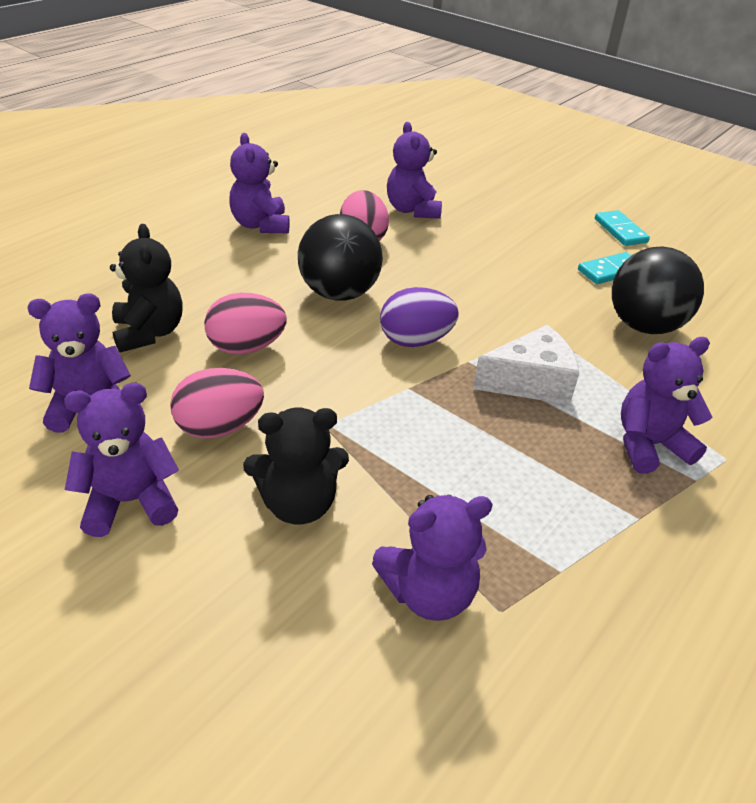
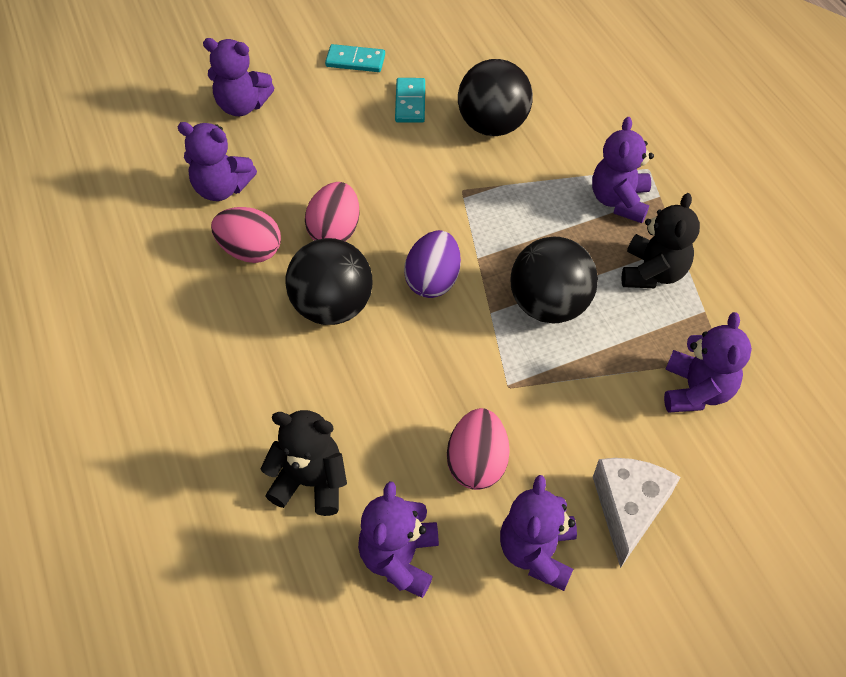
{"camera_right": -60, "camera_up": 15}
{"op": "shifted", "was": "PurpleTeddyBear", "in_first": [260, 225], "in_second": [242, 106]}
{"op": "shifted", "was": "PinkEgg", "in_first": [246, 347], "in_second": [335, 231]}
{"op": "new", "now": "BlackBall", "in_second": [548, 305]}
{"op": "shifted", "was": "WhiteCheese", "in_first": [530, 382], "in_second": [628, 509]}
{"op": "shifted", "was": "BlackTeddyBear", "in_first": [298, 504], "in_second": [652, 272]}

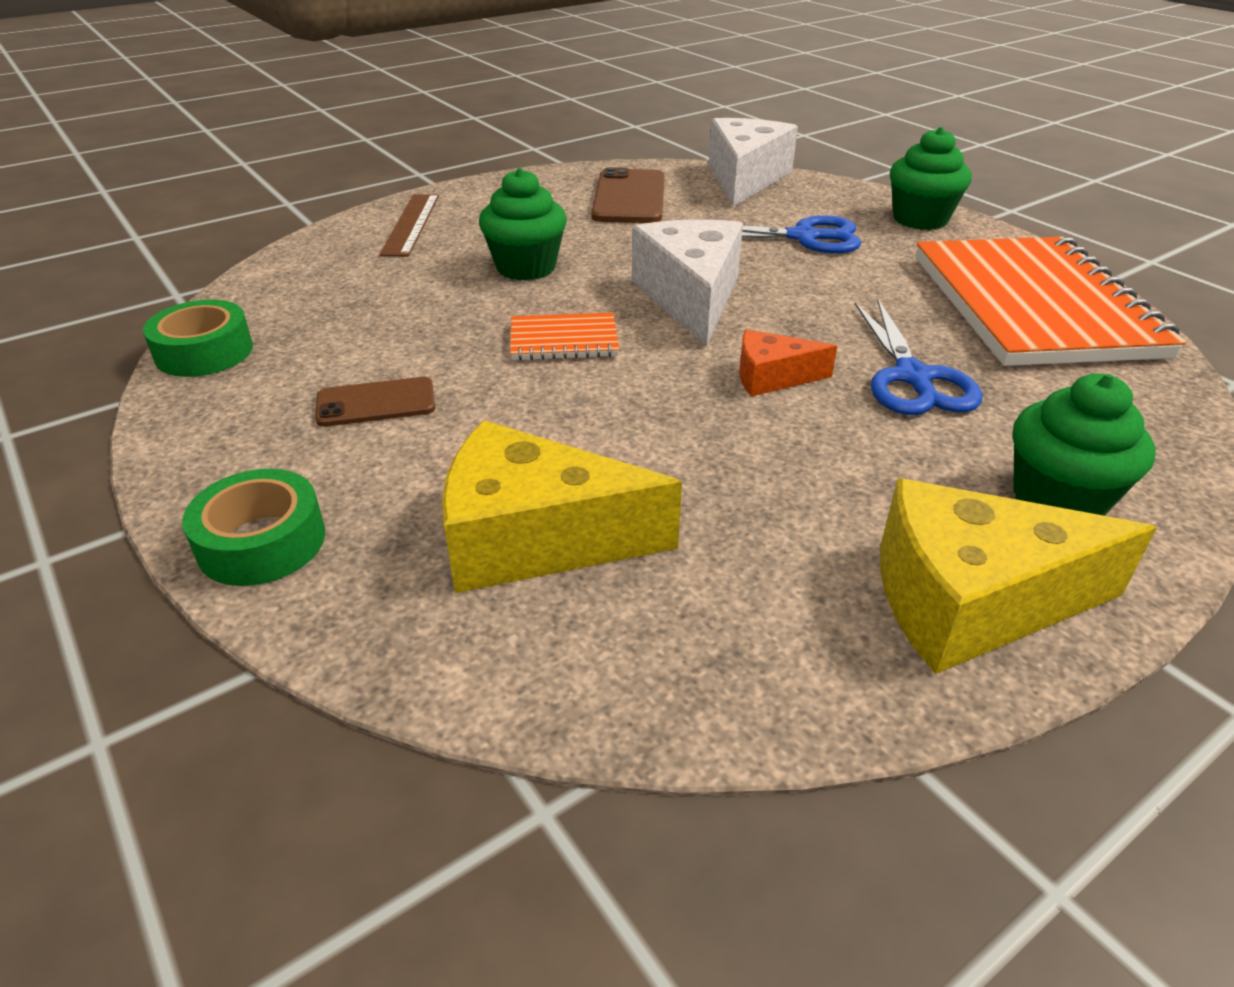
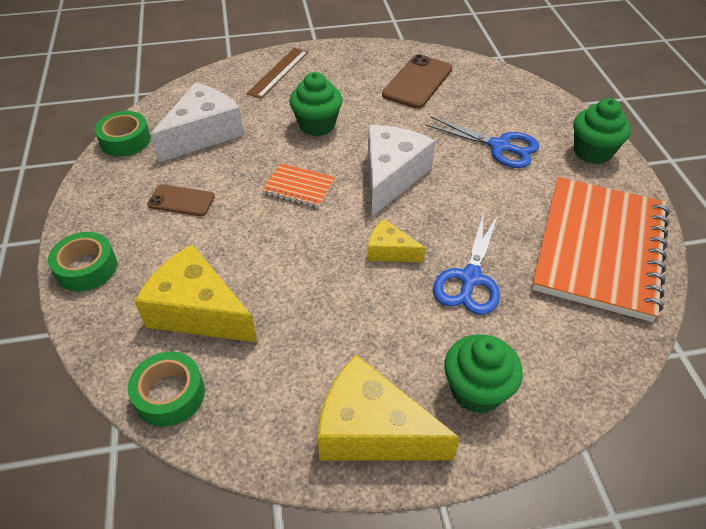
{"camera_right": 25, "camera_up": 10}
{"op": "new", "now": "GreenTape", "in_second": [169, 394]}
{"op": "shifted", "was": "WhiteCheese", "in_first": [745, 179], "in_second": [203, 134]}
{"op": "repainted", "was": "OrangeCheese", "now": "YellowCheese", "in_first": [772, 377], "in_second": [390, 251]}

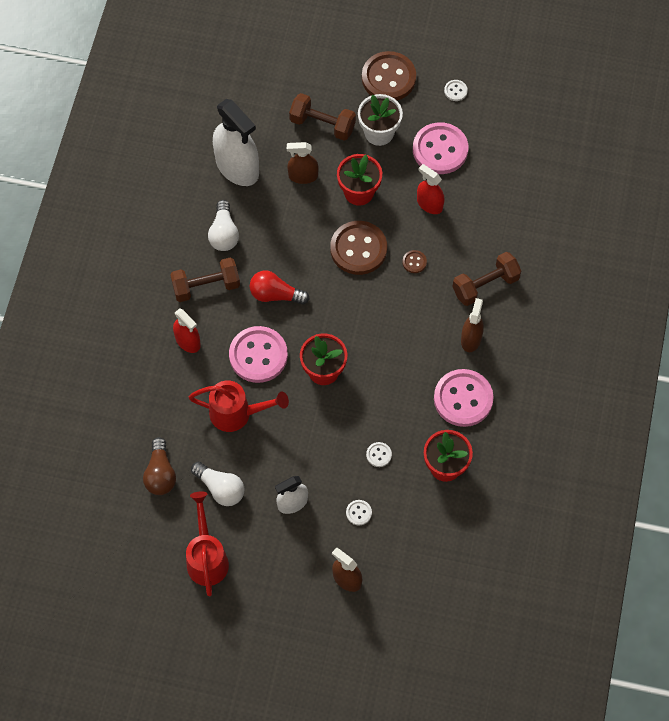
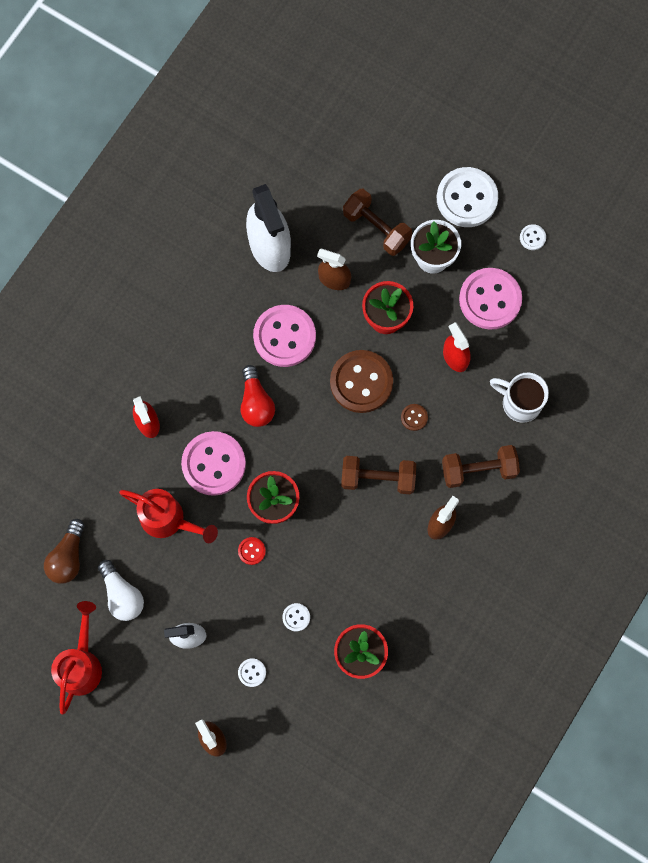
{"camera_right": 20, "camera_up": 10}
{"op": "new", "now": "RedButton", "in_second": [251, 551]}
{"op": "rotated", "was": "RedLightBulb", "in_first": [275, 294], "in_second": [256, 403], "clockwise": -135}
{"op": "shifted", "was": "PinkButton", "in_first": [463, 399], "in_second": [284, 336]}
{"op": "shifted", "was": "BrownDumbbell", "in_first": [206, 286], "in_second": [378, 478]}
{"op": "repainted", "was": "BrownButton", "now": "WhiteButton", "in_first": [388, 78], "in_second": [467, 198]}
{"op": "new", "now": "WhiteMug", "in_second": [520, 402]}
{"op": "gone", "was": "WhiteLightBulb", "in_first": [224, 233]}

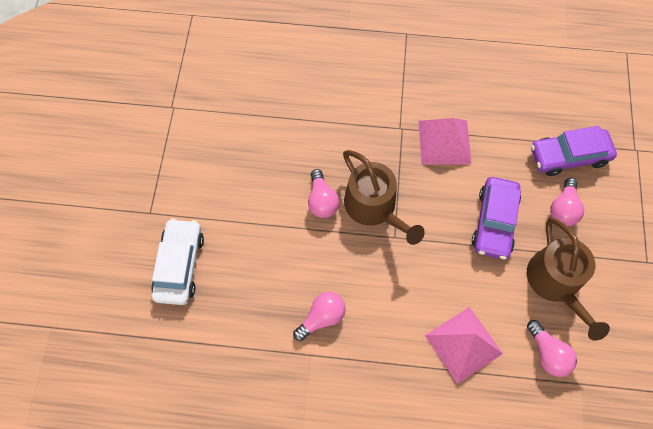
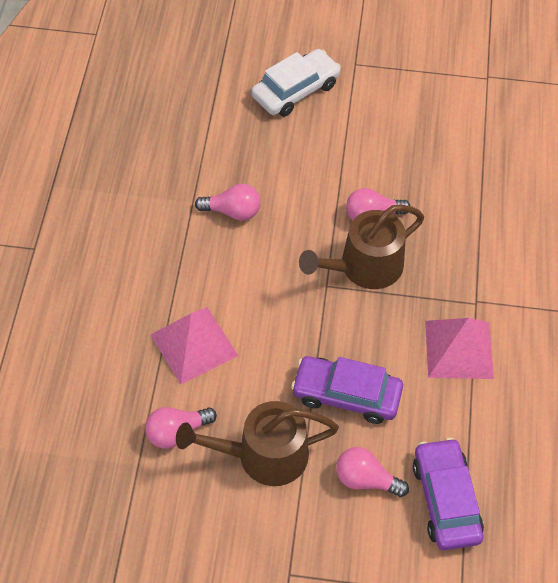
{"camera_right": 90, "camera_up": -10}
{"op": "rotated", "was": "PinkLightBulb", "in_first": [322, 317], "in_second": [232, 211], "clockwise": -45}
{"op": "rotated", "was": "WhiteCar", "in_first": [179, 265], "in_second": [296, 90], "clockwise": -45}

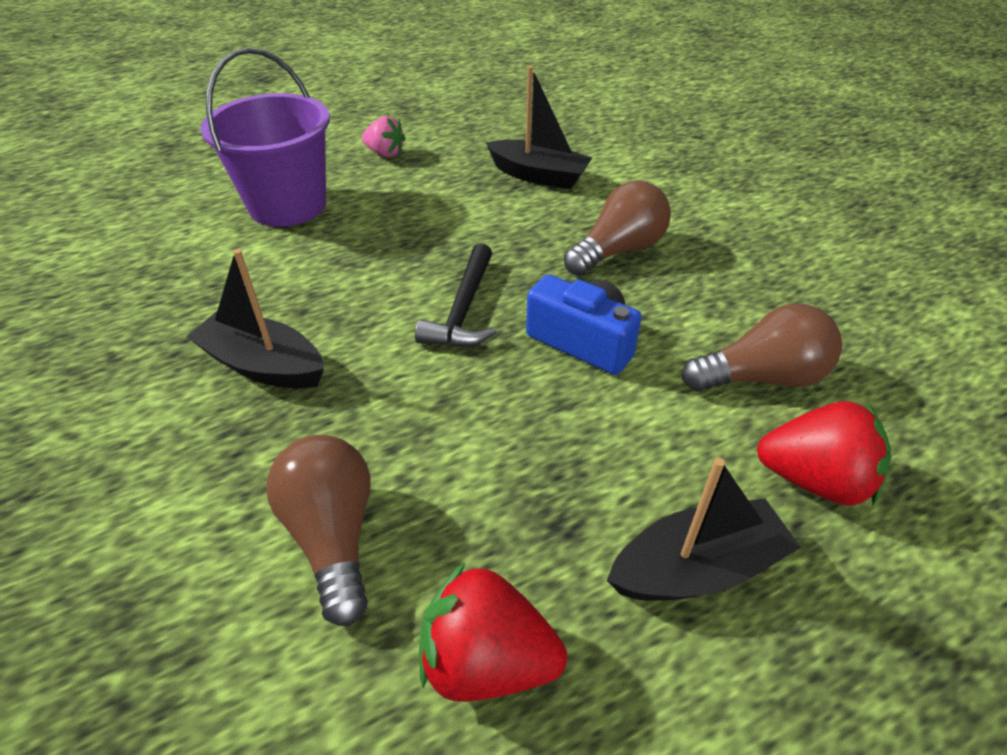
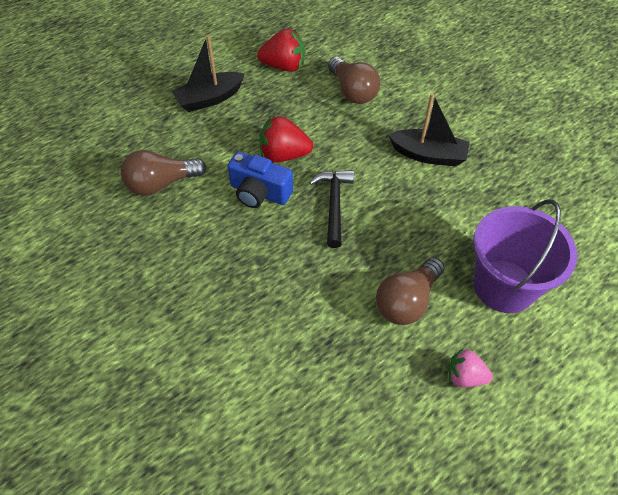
{"camera_right": 170, "camera_up": 10}
{"op": "shifted", "was": "RedStrawberry", "in_first": [814, 479], "in_second": [283, 155]}
{"op": "shifted", "was": "BrownLightBulb", "in_first": [618, 250], "in_second": [407, 301]}
{"op": "gone", "was": "BlackBoat", "in_first": [538, 176]}

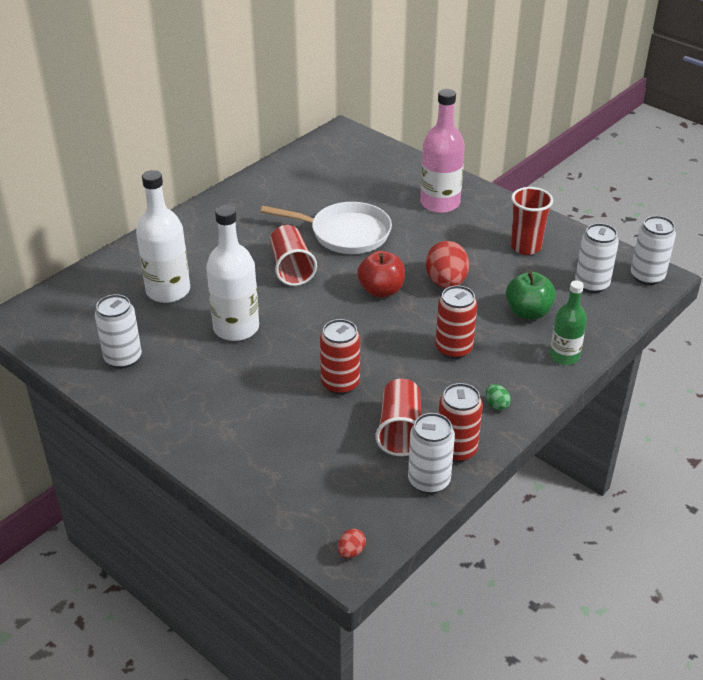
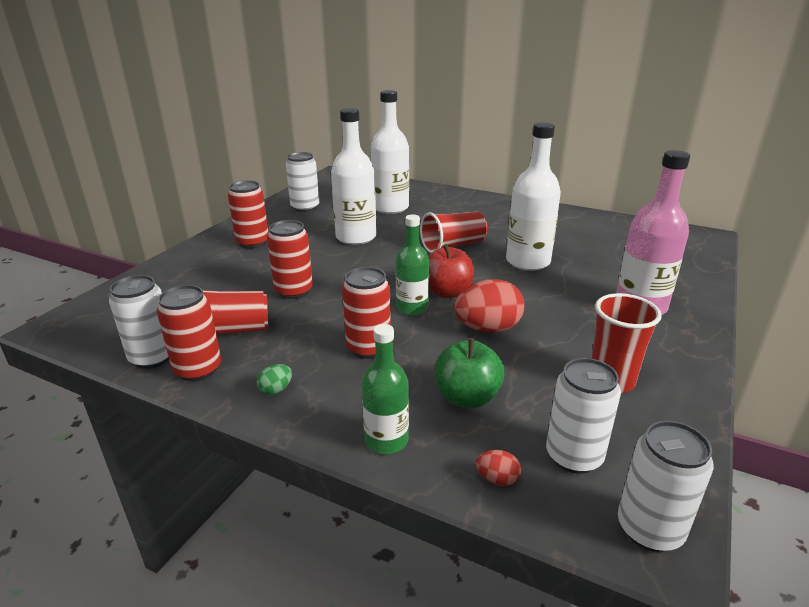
{"camera_right": 75, "camera_up": -10}
{"op": "new", "now": "RedCan", "in_second": [253, 242]}
{"op": "new", "now": "GreenBottle", "in_second": [412, 308]}
{"op": "shifted", "was": "RedEgg", "in_first": [351, 552], "in_second": [497, 479]}
{"op": "swapped", "was": "WhitePan", "now": "WhiteBottle", "in_first": [345, 233], "in_second": [528, 261]}

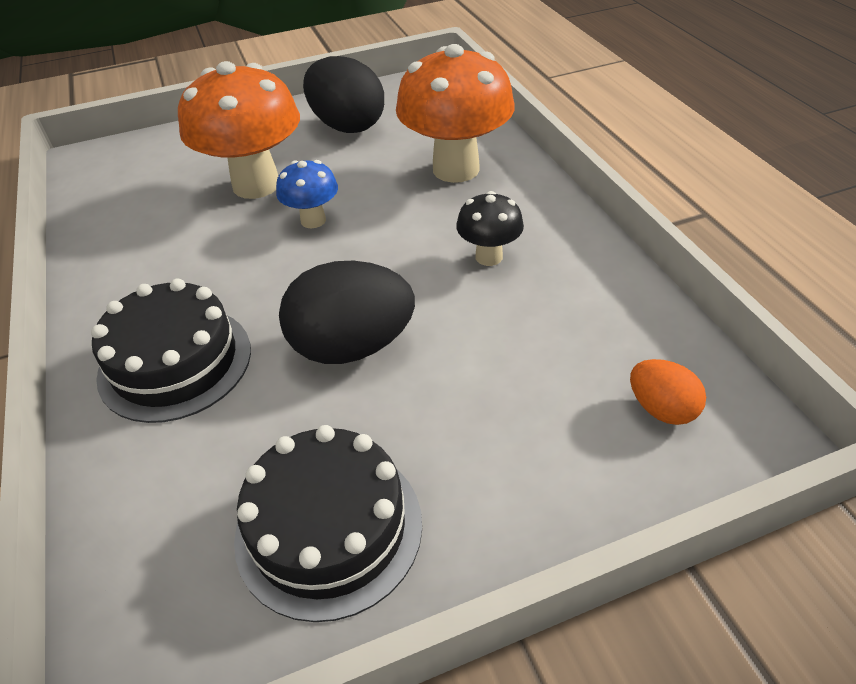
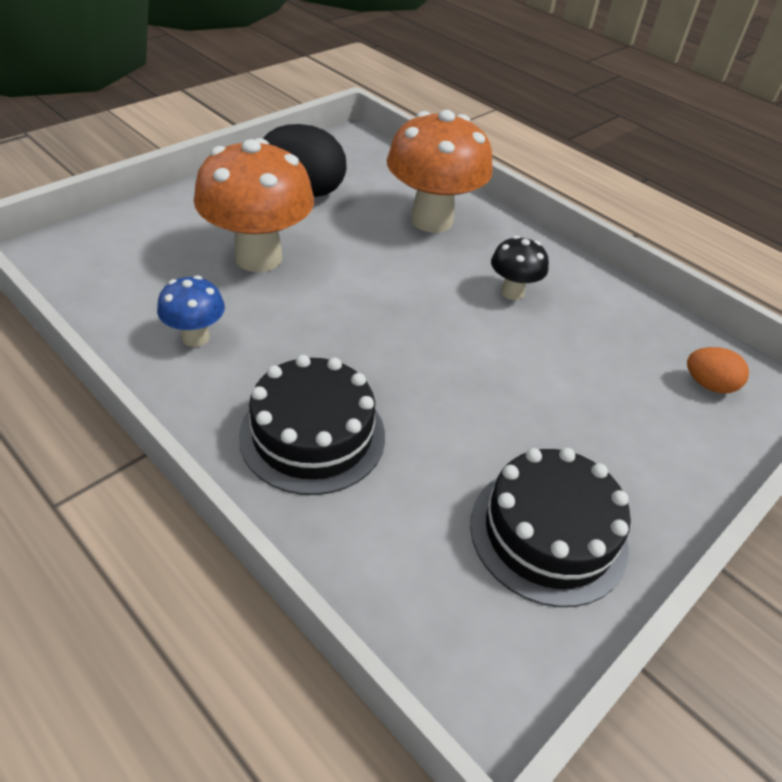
{"camera_right": -30, "camera_up": 0}
{"op": "shifted", "was": "BlueMushroom", "in_first": [313, 220], "in_second": [196, 337]}
{"op": "gone", "was": "BlackEgg", "in_first": [352, 346]}

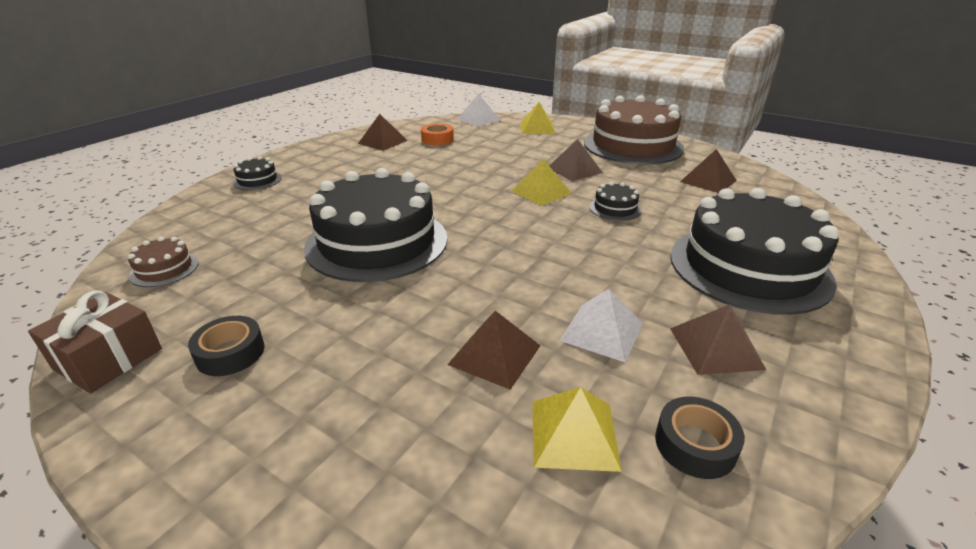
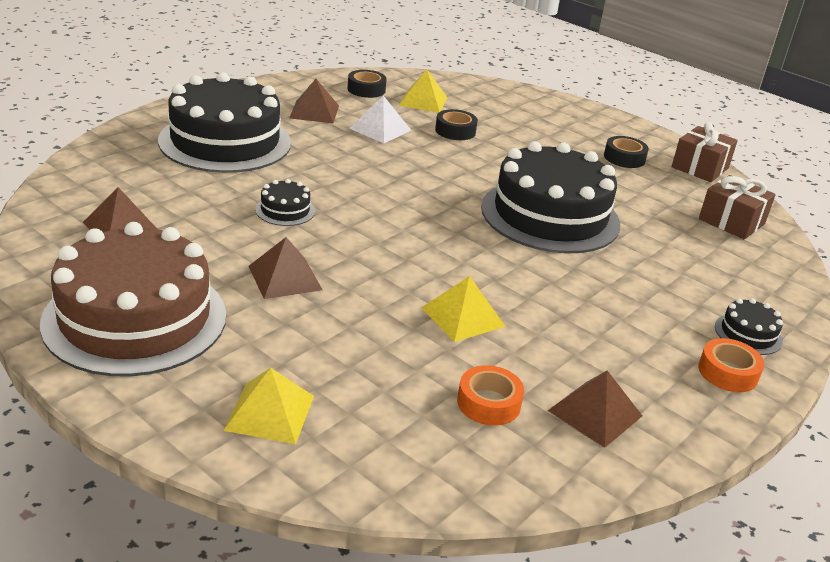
{"camera_right": -175, "camera_up": 0}
{"op": "shifted", "was": "YellowPyramid", "in_first": [541, 192], "in_second": [463, 317]}
{"op": "swapped", "was": "BrownPyramid", "now": "BlackTape", "in_first": [495, 354], "in_second": [455, 131]}
{"op": "new", "now": "OrangeTape", "in_second": [728, 372]}
{"op": "swapped", "was": "BrownCake", "now": "BrownGift", "in_first": [164, 269], "in_second": [731, 221]}
{"op": "gone", "was": "WhitePyramid", "in_first": [478, 119]}

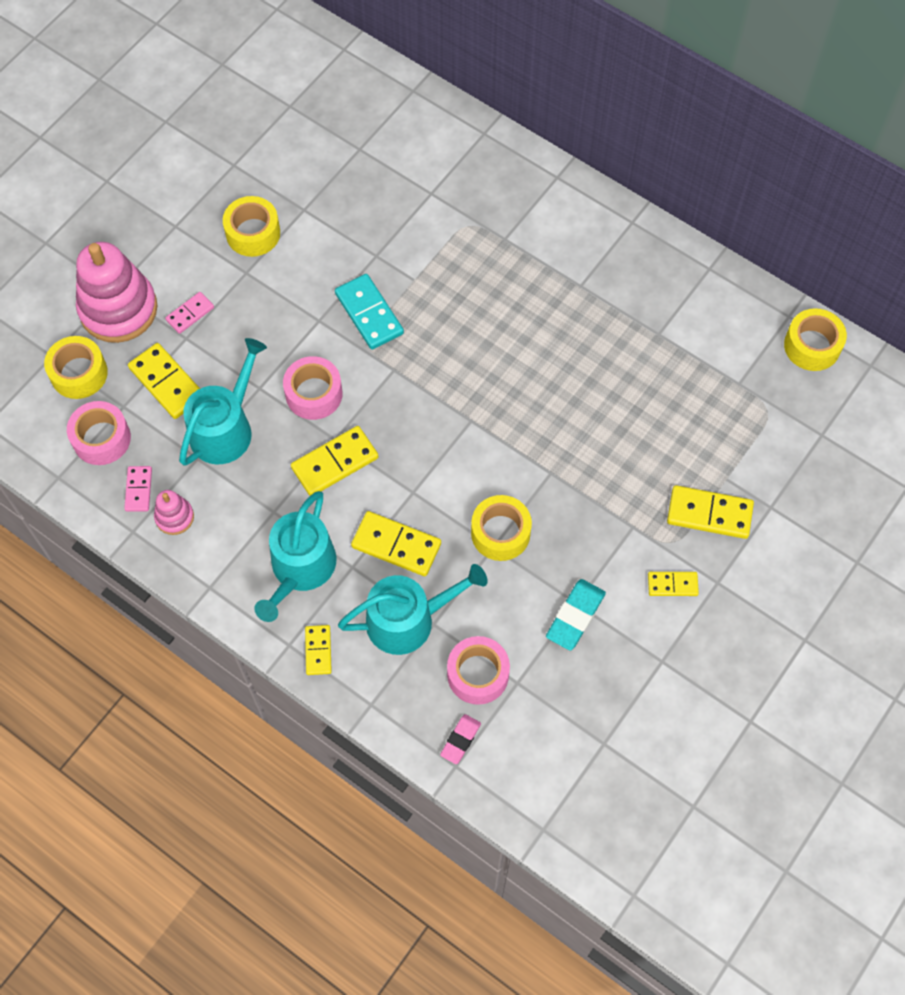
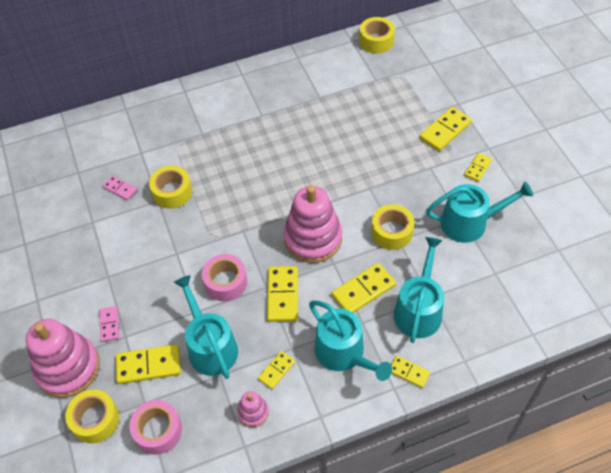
{"camera_right": -55, "camera_up": -10}
{"op": "shifted", "was": "PinkDomino", "in_first": [138, 489], "in_second": [120, 189]}
{"op": "shifted", "was": "YellowTape", "in_first": [253, 233], "in_second": [172, 192]}
{"op": "new", "now": "YellowDomino", "in_second": [276, 370]}
{"op": "new", "now": "PinkStackingToy", "in_second": [313, 238]}
{"op": "swapped", "was": "TurquoiseEraser", "now": "TurquoiseWateringCan", "in_first": [575, 616], "in_second": [469, 223]}
{"op": "gone", "was": "TurquoiseDomino", "in_first": [369, 313]}
{"op": "gone", "was": "PinkEraser", "in_first": [460, 740]}
{"op": "gone", "was": "PinkTape", "in_first": [478, 674]}

